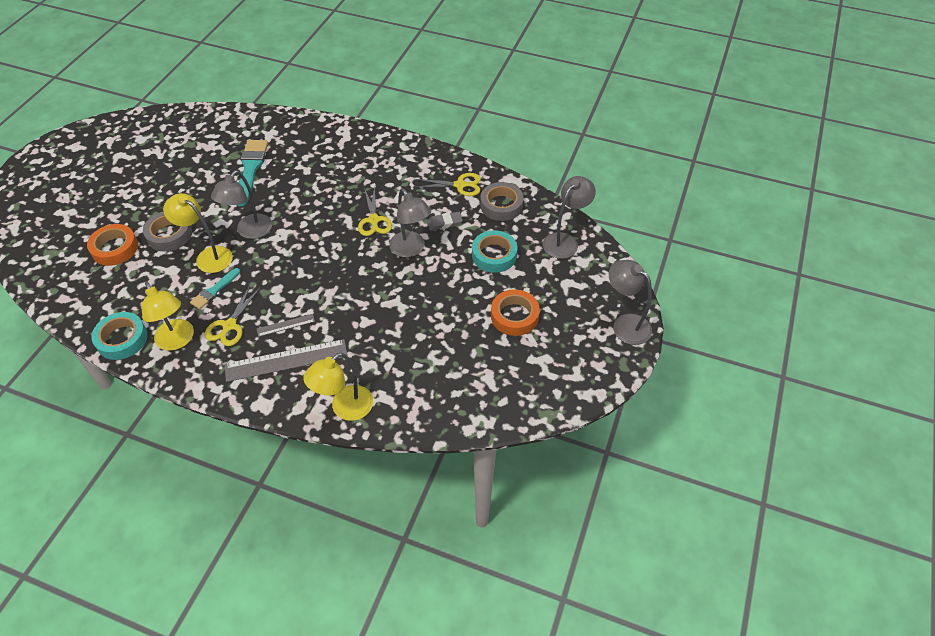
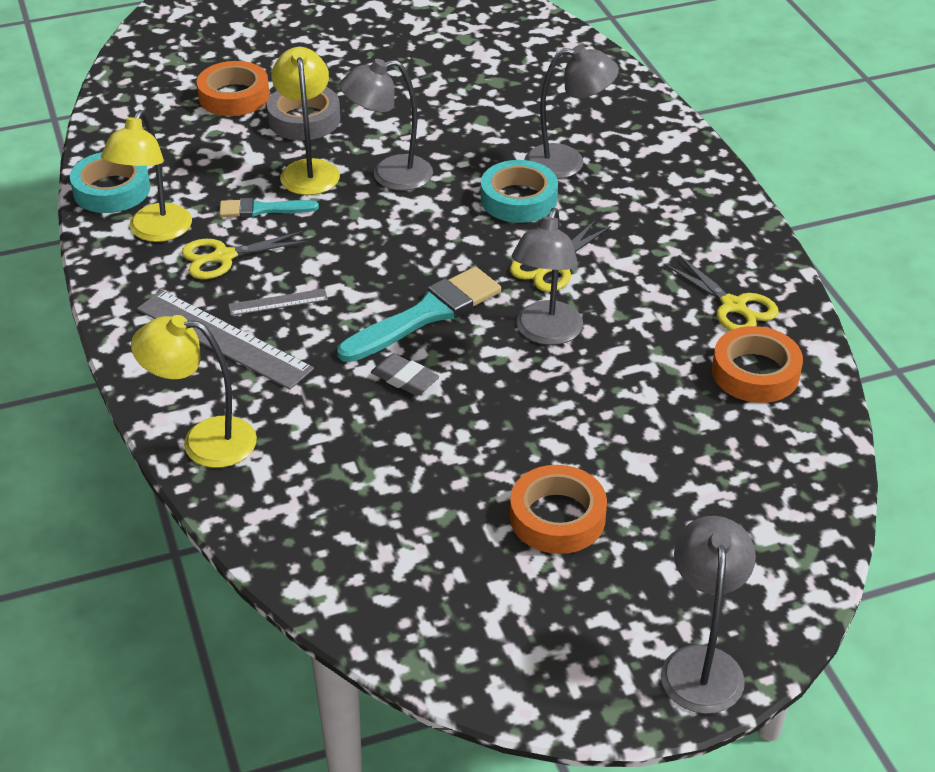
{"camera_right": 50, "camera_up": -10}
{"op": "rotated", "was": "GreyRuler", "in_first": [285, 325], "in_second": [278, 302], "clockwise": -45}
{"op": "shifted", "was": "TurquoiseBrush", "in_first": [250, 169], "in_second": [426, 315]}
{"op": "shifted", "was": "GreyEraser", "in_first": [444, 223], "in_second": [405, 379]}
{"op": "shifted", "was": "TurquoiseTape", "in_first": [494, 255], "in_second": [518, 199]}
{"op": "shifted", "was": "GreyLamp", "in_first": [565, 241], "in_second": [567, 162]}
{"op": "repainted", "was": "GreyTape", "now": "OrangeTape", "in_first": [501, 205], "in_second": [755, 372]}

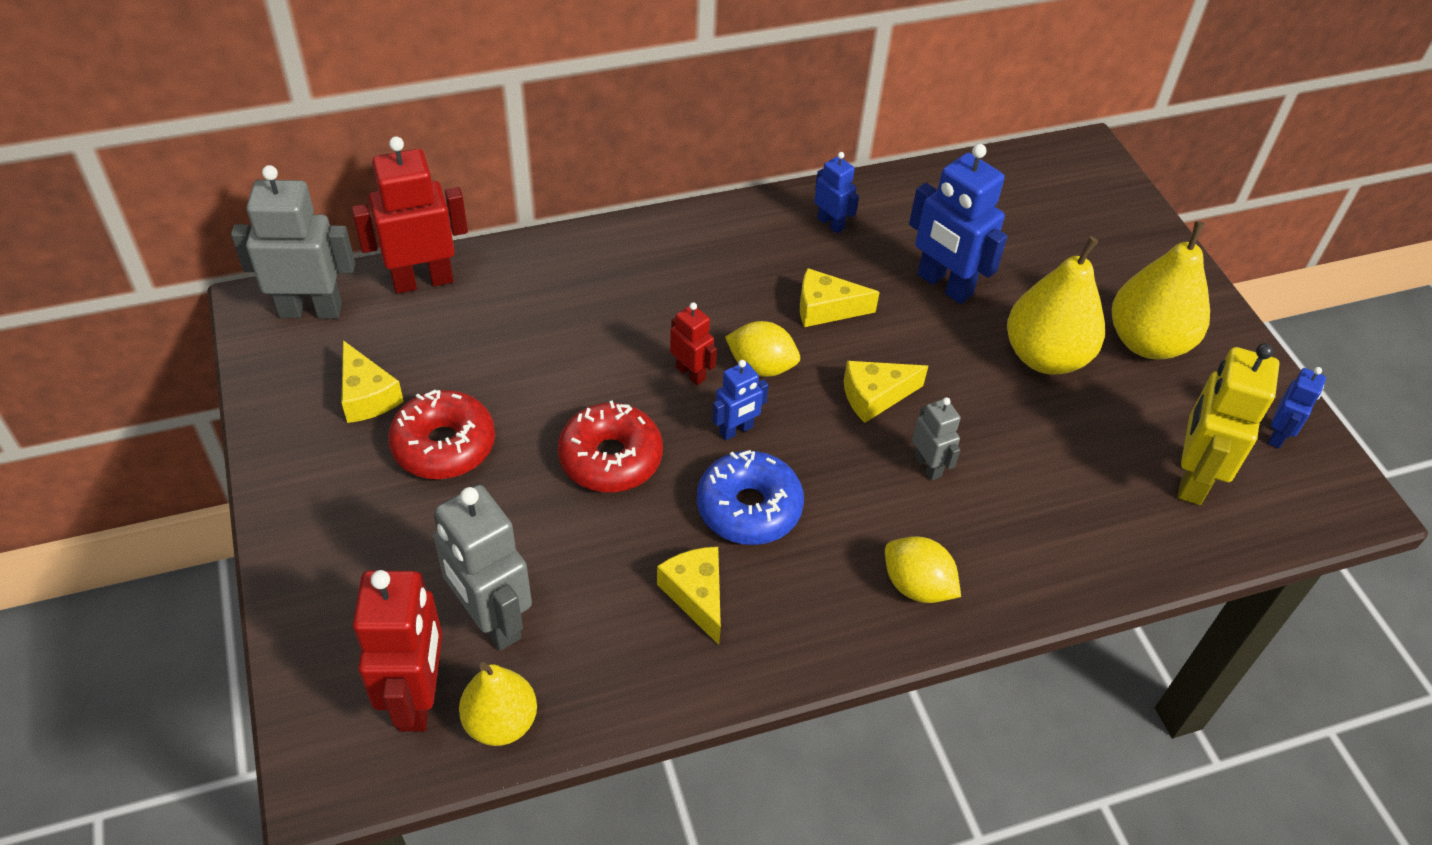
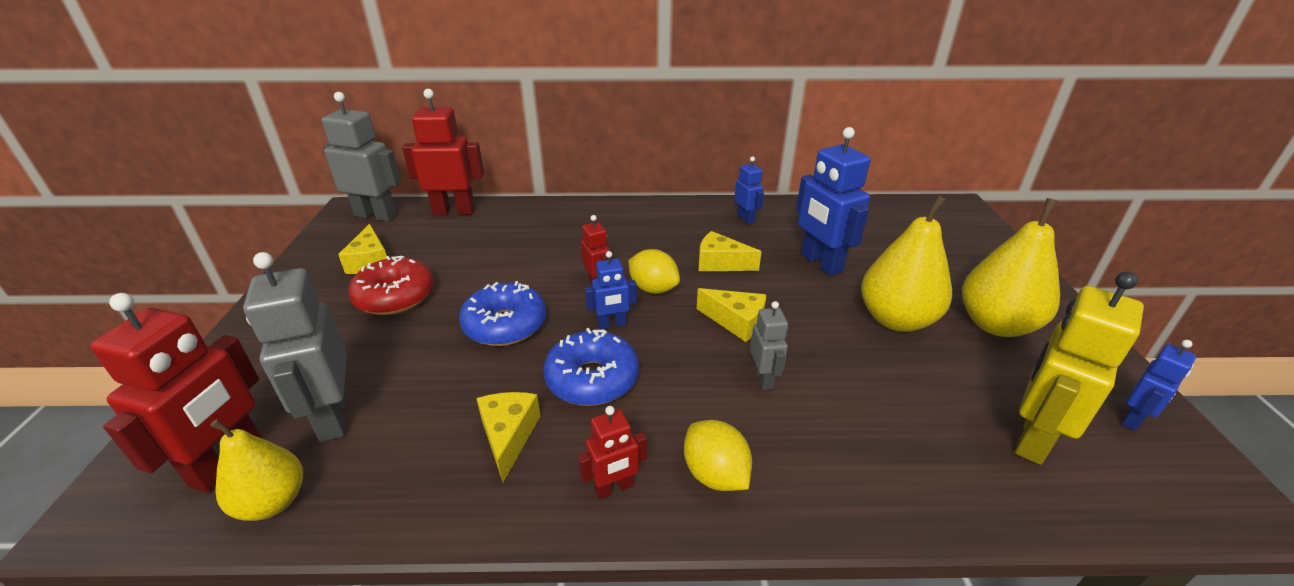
{"camera_right": 20, "camera_up": -15}
{"op": "repainted", "was": "RedDonut", "now": "BlueDonut", "in_first": [610, 458], "in_second": [505, 325]}
{"op": "new", "now": "RedRobot", "in_second": [614, 488]}
{"op": "rotated", "was": "YellowCheese", "in_first": [875, 396], "in_second": [736, 322], "clockwise": -150}

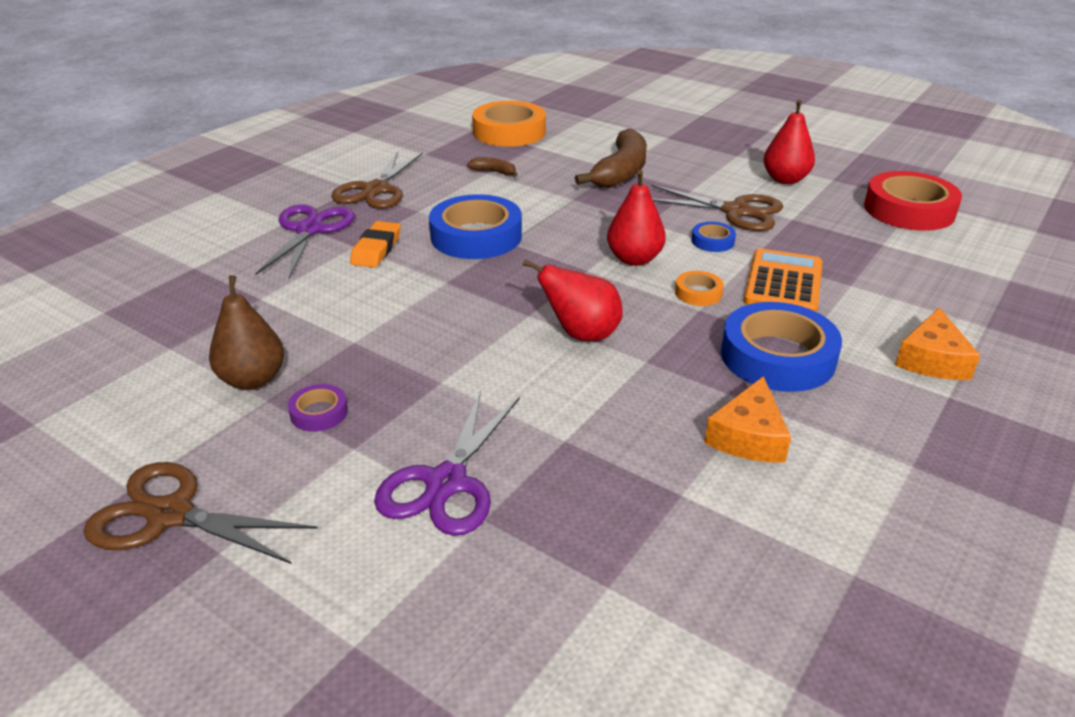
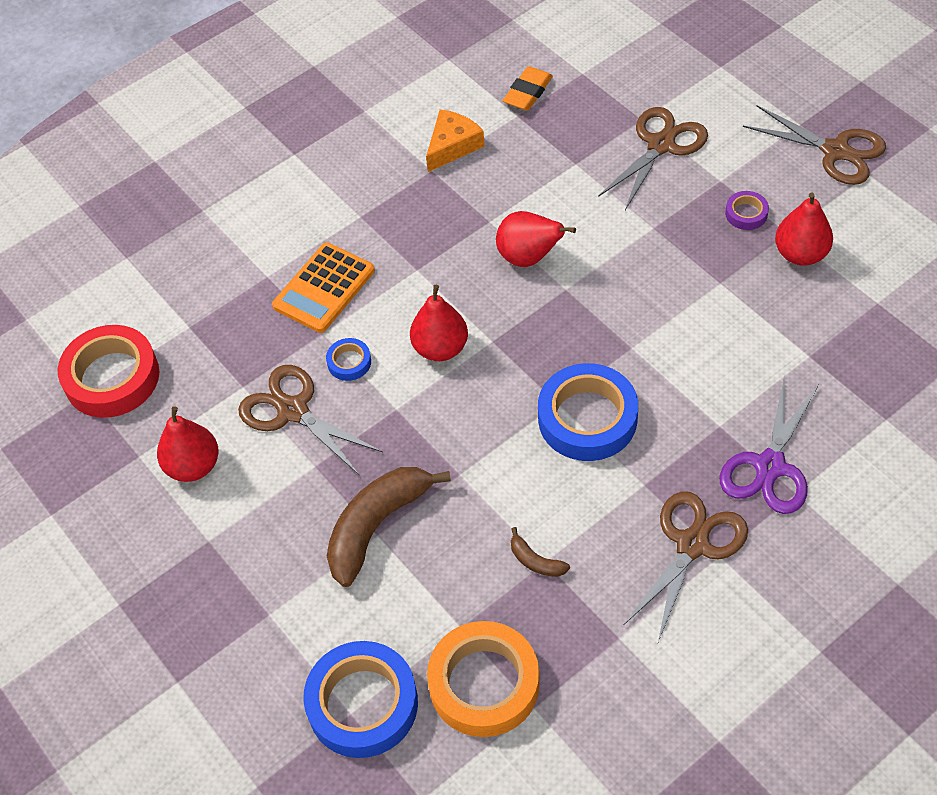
{"camera_right": -160, "camera_up": 20}
{"op": "shifted", "was": "BlueTape", "in_first": [777, 356], "in_second": [362, 704]}
{"op": "shifted", "was": "OrangeEraser", "in_first": [376, 249], "in_second": [528, 92]}
{"op": "repainted", "was": "PurpleScissors", "now": "BrownScissors", "in_first": [446, 483], "in_second": [661, 145]}
{"op": "repainted", "was": "BrownPear", "now": "RedPear", "in_first": [253, 380], "in_second": [800, 254]}
{"op": "gone", "was": "OrangeTape", "in_first": [698, 293]}
{"op": "gone", "was": "OrangeCheese", "in_first": [932, 359]}

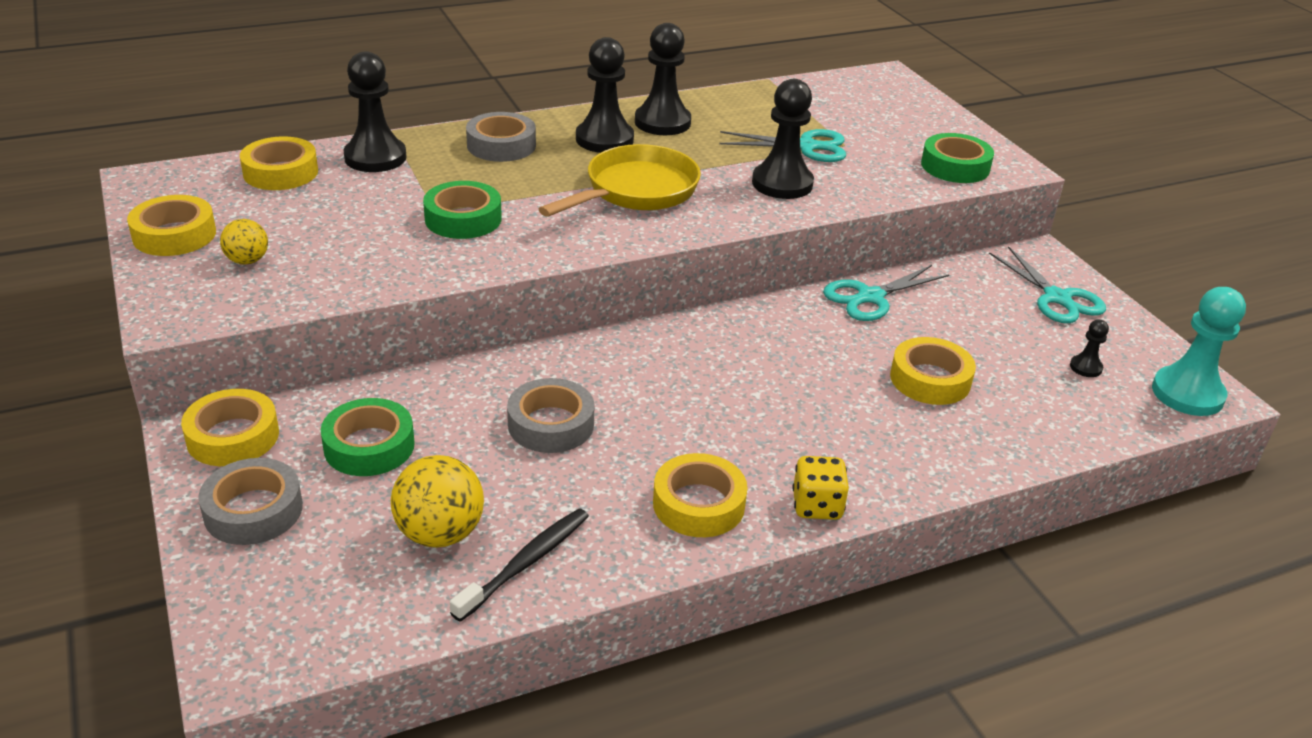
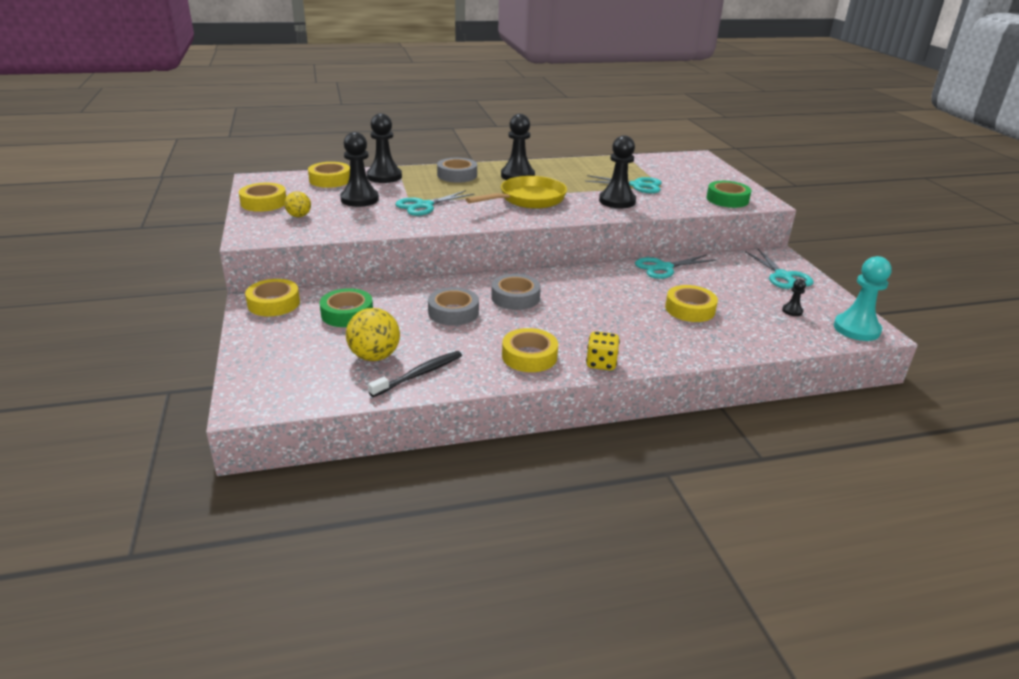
{"camera_right": 10, "camera_up": -5}
{"op": "shifted", "was": "BlackPawn", "in_first": [662, 122], "in_second": [359, 199]}
{"op": "swapped", "was": "GreenTape", "now": "TurquoiseScissors", "in_first": [463, 219], "in_second": [424, 205]}
{"op": "shifted", "was": "GreyTape", "in_first": [253, 510], "in_second": [515, 297]}

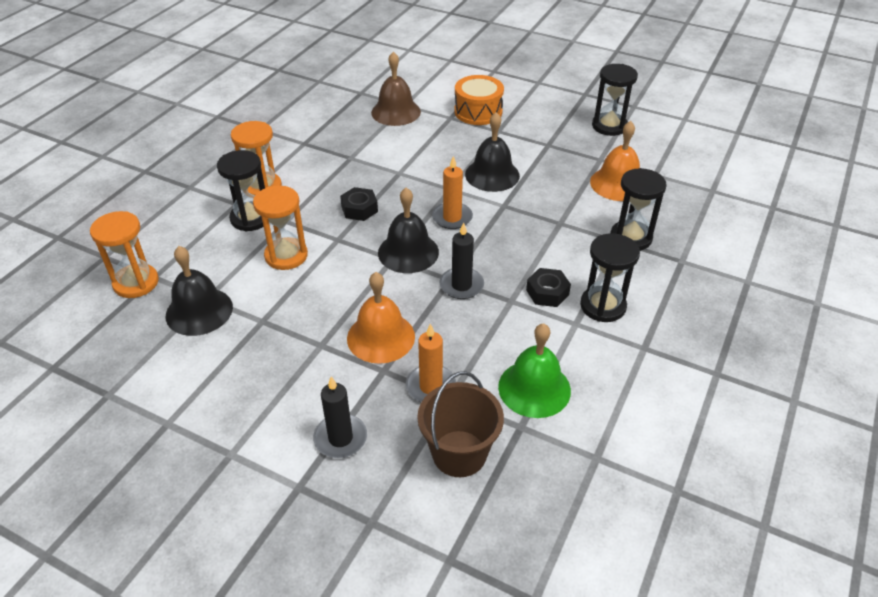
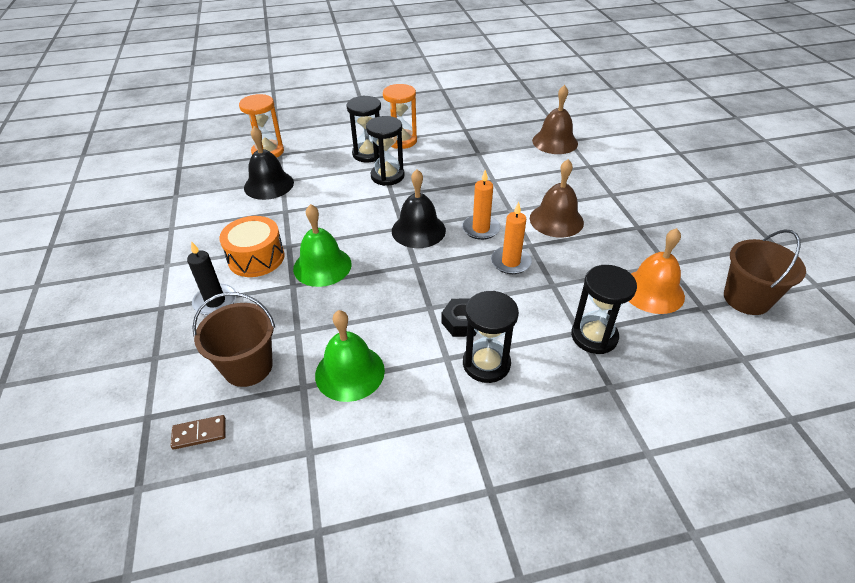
{"camera_right": 50, "camera_up": 0}
{"op": "new", "now": "BrownDomino", "in_second": [199, 433]}
{"op": "shifted", "was": "OrangeDrum", "in_first": [478, 111], "in_second": [256, 258]}
{"op": "repainted", "was": "OrangeBell", "now": "GreenBell", "in_first": [381, 337], "in_second": [322, 266]}
{"op": "shifted", "was": "BlackHourglass", "in_first": [609, 126], "in_second": [387, 176]}
{"op": "shifted", "was": "OrangeCandle", "in_first": [431, 386], "in_second": [510, 262]}
{"op": "repainted", "was": "BlackBell", "now": "BrownBell", "in_first": [492, 175], "in_second": [556, 220]}
{"op": "new", "now": "BrownBucket", "in_second": [746, 299]}
{"op": "gone", "was": "OrangeHourglass", "in_first": [286, 256]}
{"op": "gone", "was": "BlackNut", "in_first": [359, 209]}
{"op": "gone", "was": "BlackCandle", "in_first": [461, 285]}

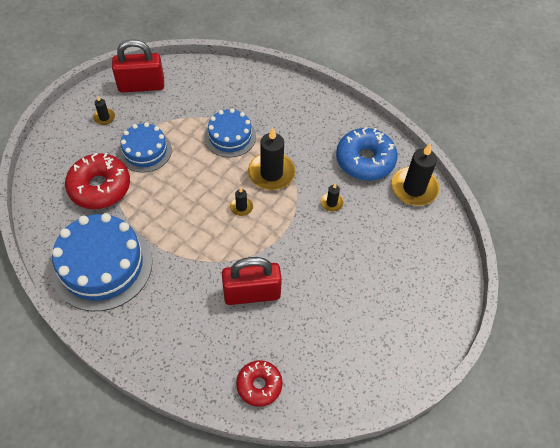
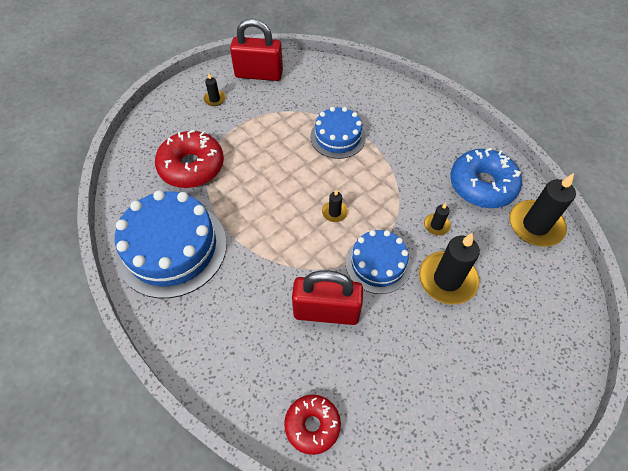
{"camera_right": 15, "camera_up": 0}
{"op": "shifted", "was": "BlueCake", "in_first": [145, 151], "in_second": [378, 264]}
{"op": "shifted", "was": "BlackCandle", "in_first": [271, 173], "in_second": [447, 279]}

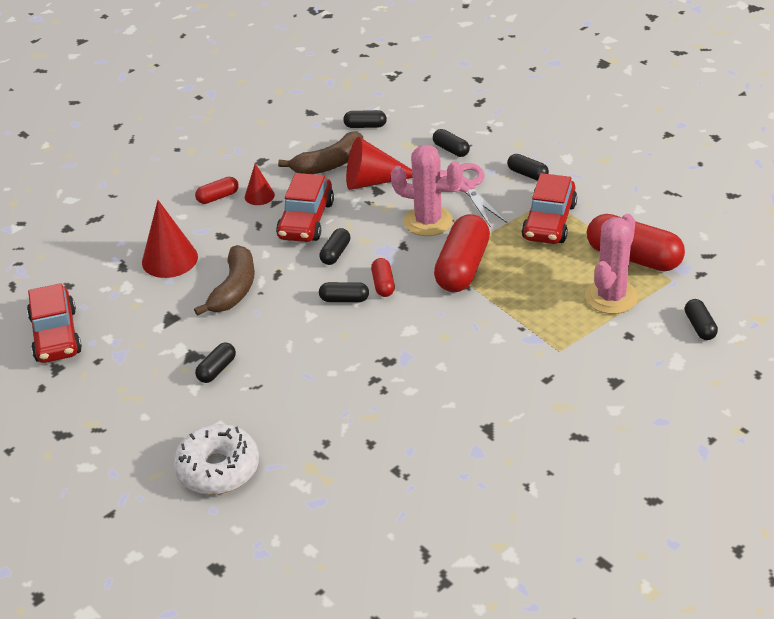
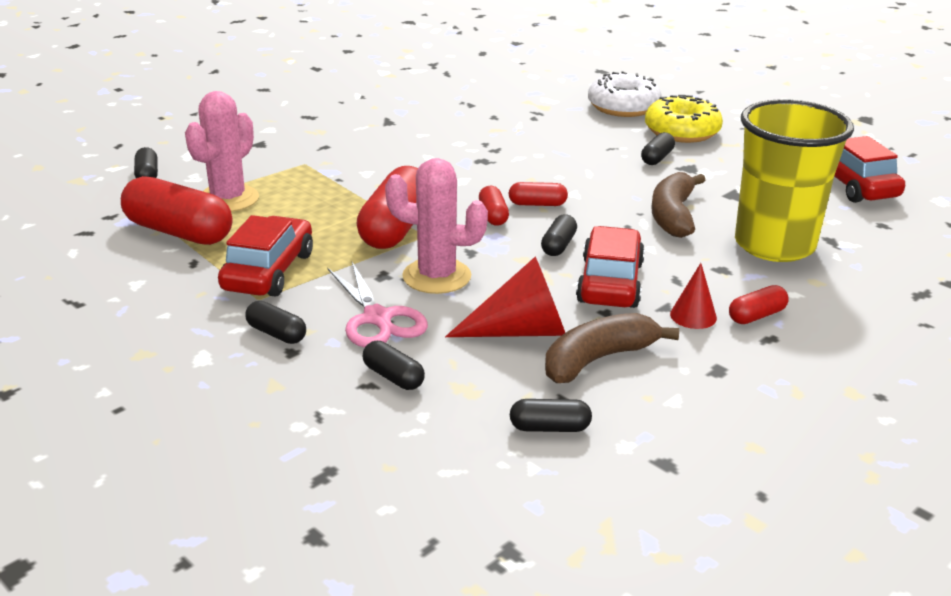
{"camera_right": 175, "camera_up": -10}
{"op": "repainted", "was": "BlackCapsule", "now": "RedCapsule", "in_first": [344, 299], "in_second": [537, 204]}
{"op": "new", "now": "YellowDonut", "in_second": [682, 132]}
{"op": "swapped", "was": "RedCone", "now": "YellowCup", "in_first": [169, 259], "in_second": [774, 245]}

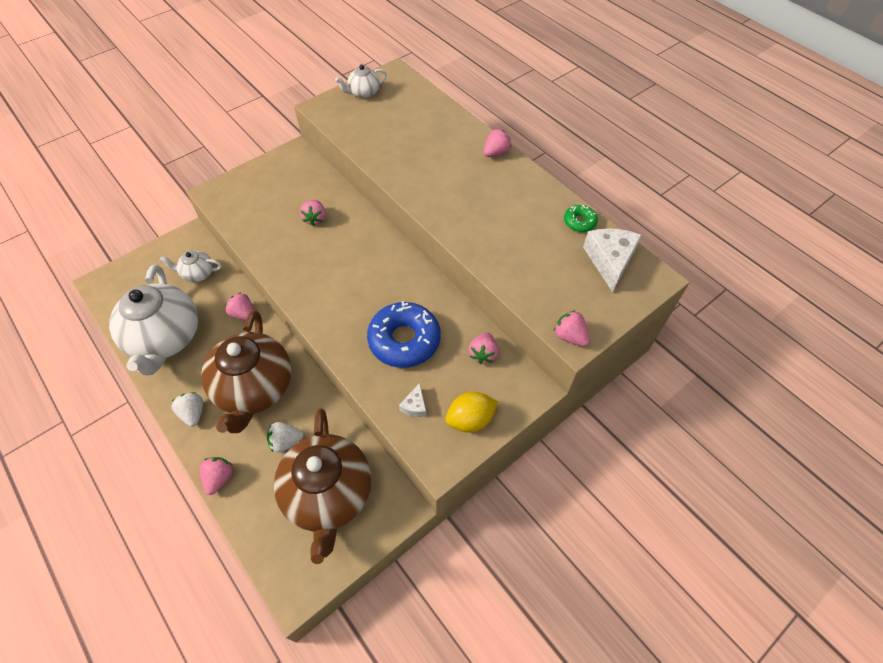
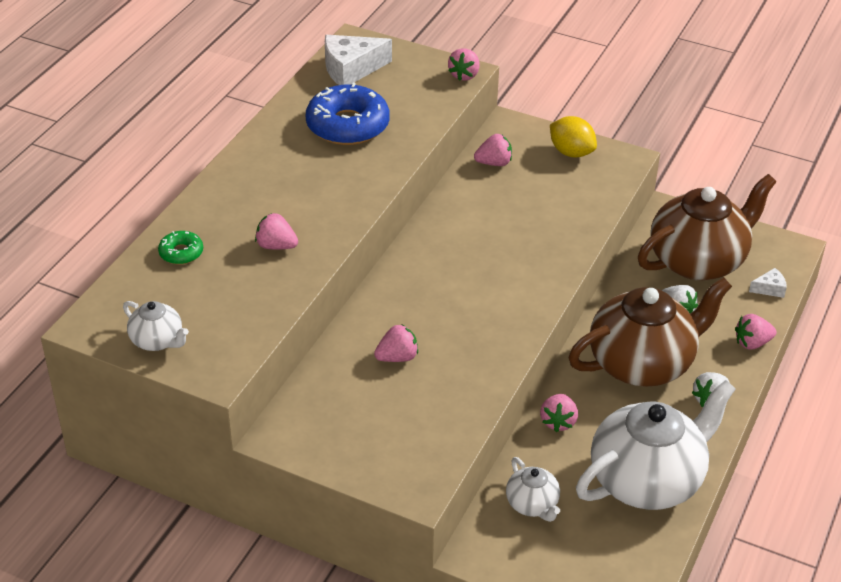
{"camera_right": -115, "camera_up": -15}
{"op": "shifted", "was": "GreenDonut", "in_first": [579, 222], "in_second": [181, 253]}
{"op": "shifted", "was": "PinkStrawberry", "in_first": [496, 153], "in_second": [276, 246]}
{"op": "shifted", "was": "BlueDonut", "in_first": [404, 340], "in_second": [347, 125]}
{"op": "shifted", "was": "WhiteCheese", "in_first": [414, 406], "in_second": [769, 289]}

